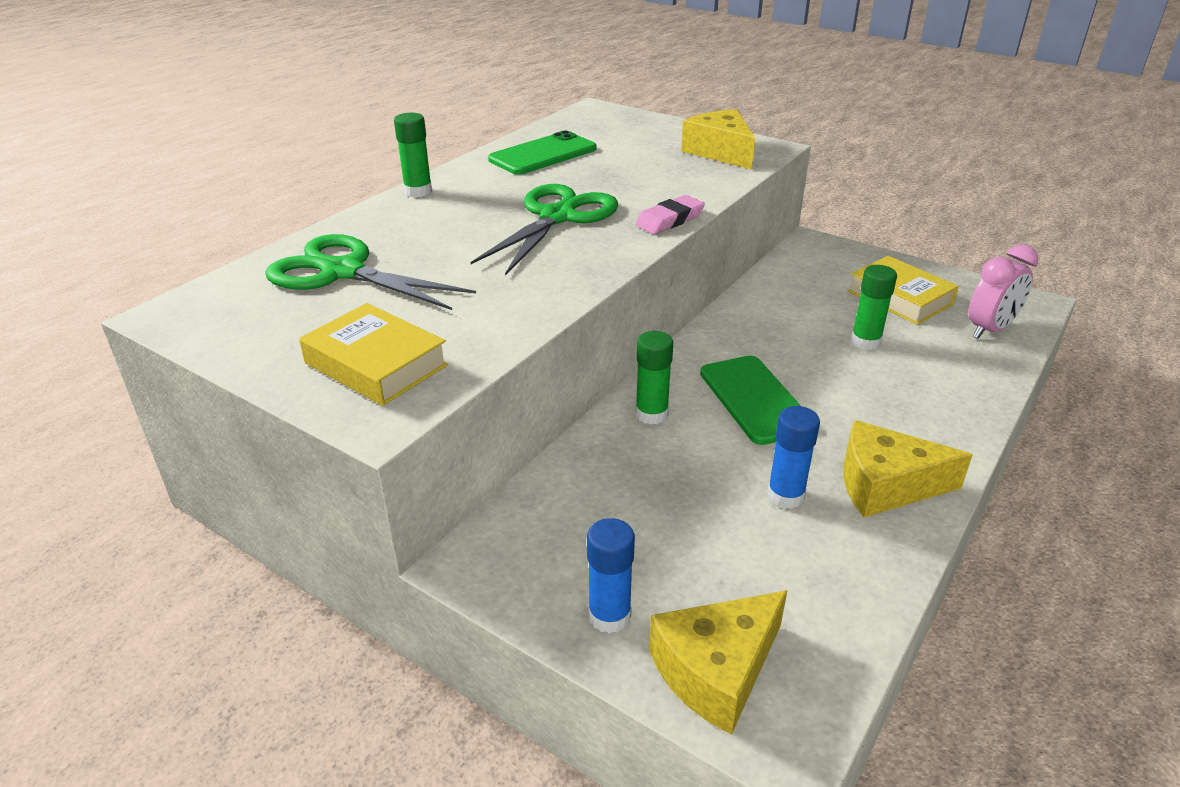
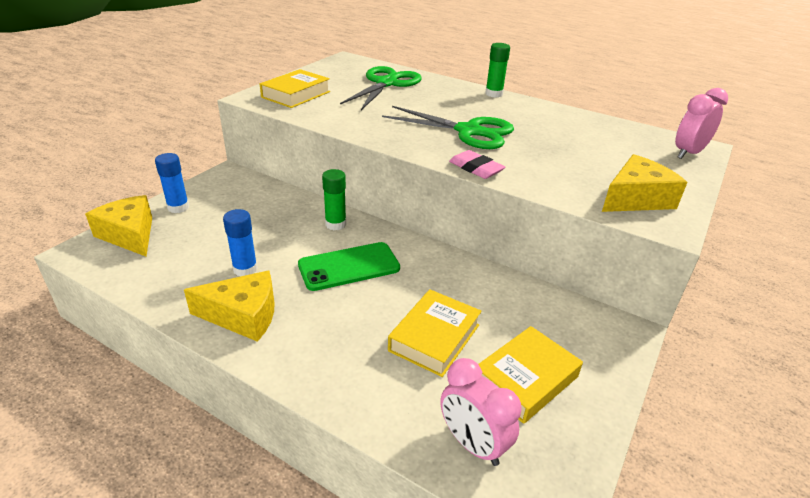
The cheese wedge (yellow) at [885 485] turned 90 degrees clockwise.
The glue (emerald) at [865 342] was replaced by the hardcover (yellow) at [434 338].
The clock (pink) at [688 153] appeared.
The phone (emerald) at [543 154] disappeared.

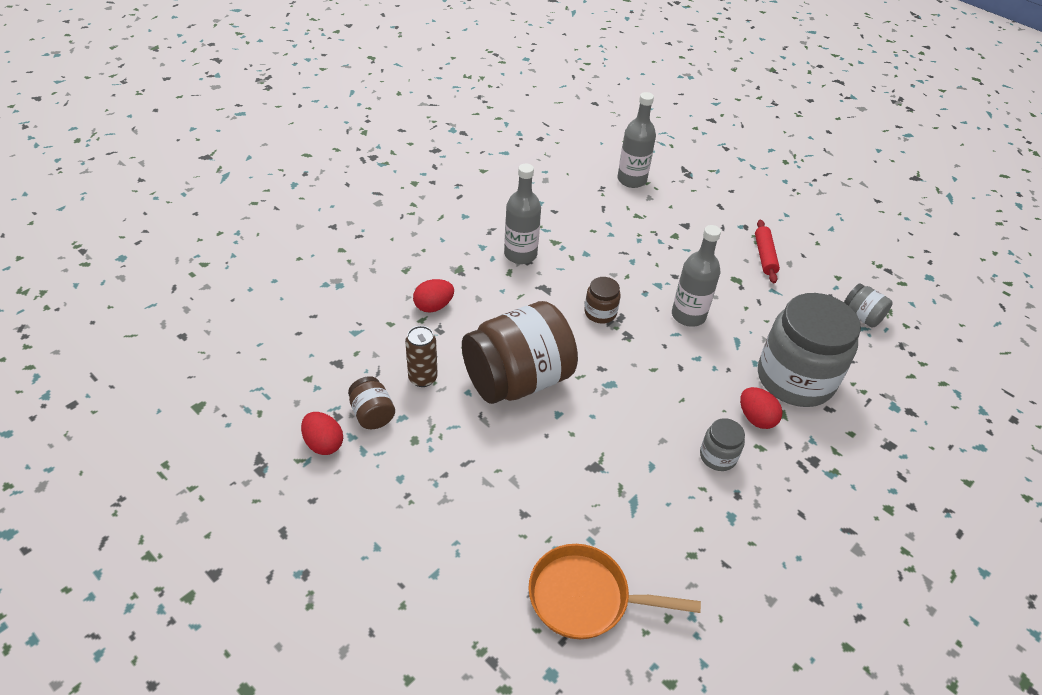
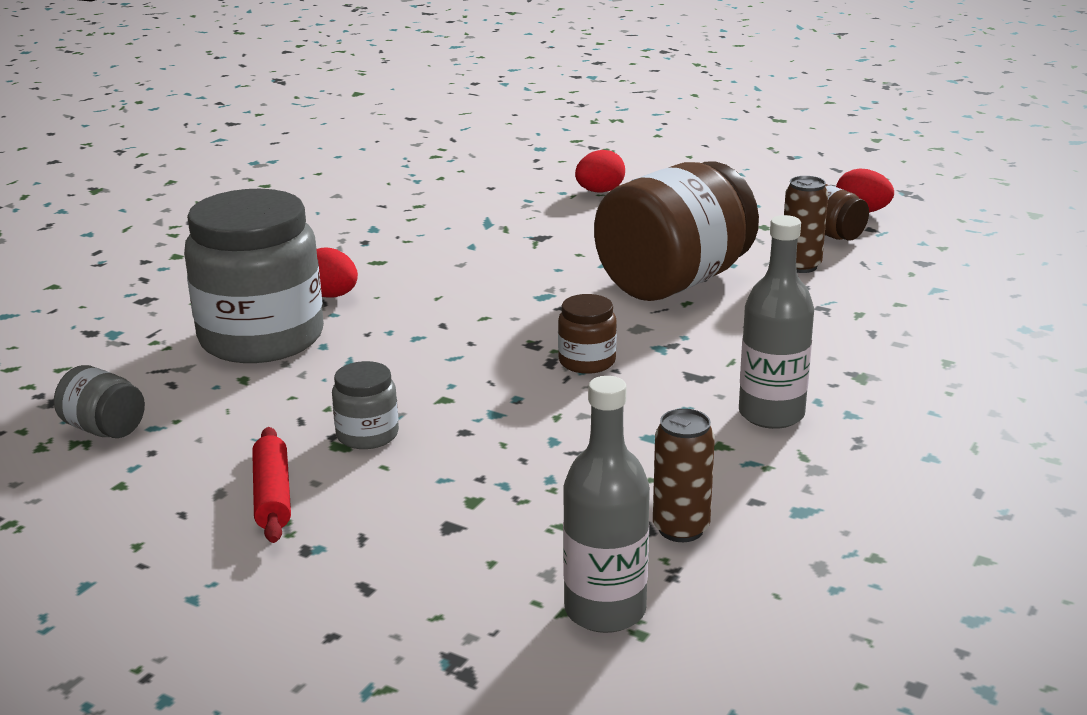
The jar (ash-grey) moved from [718 456] to [367 435].
The egg (crimson) moved from [433 306] to [599 191].
The tin (russet) at [681 529] appeared.
The frying pan (orange) at [586 597] disappeared.
The bottle (ash-grey) at [688 315] disappeared.

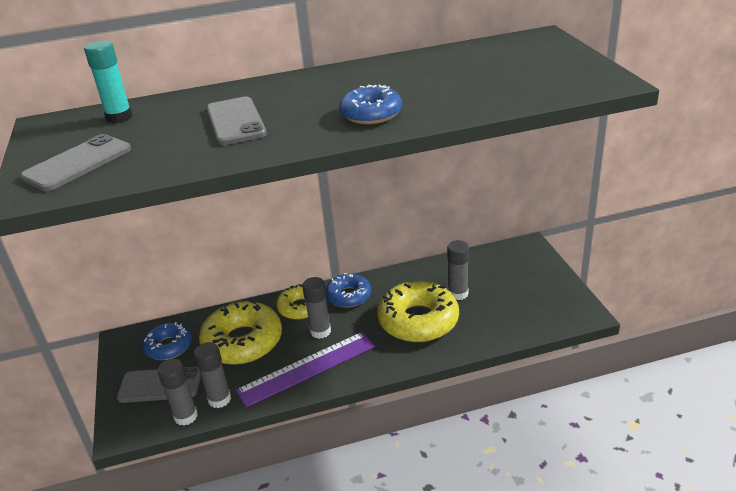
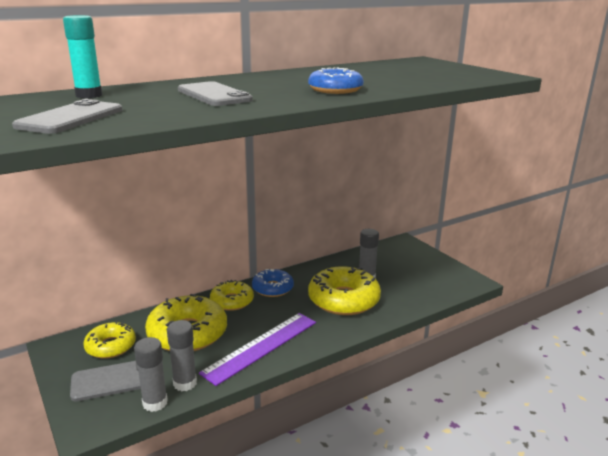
The donut (royal blue) at [168 346] became the donut (yellow) at [111 346].
The glue (ash-grey) at [320 331] disappeared.

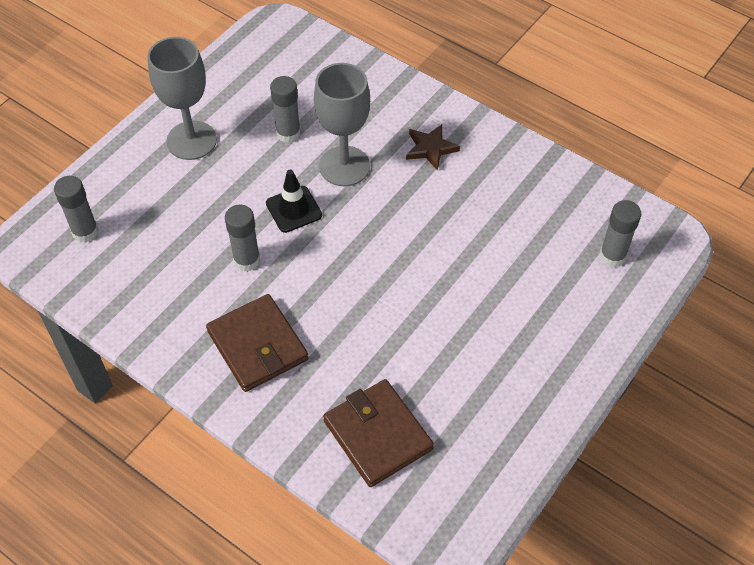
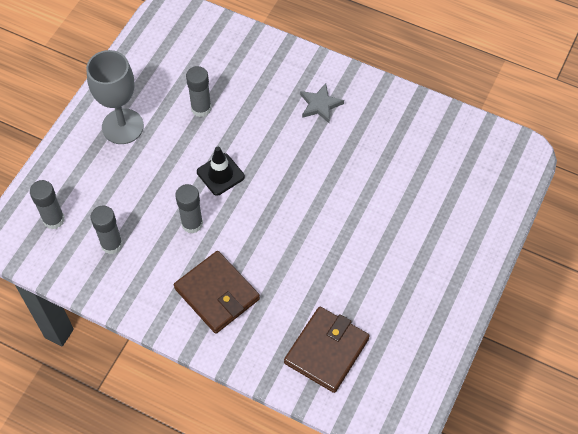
The glue (ash-grey) moved from [612 256] to [112 244].
The card wallet (russet) at [378 435] turned 75 degrees clockwise.
The star shape (russet) at [430 148] became the star shape (ash-grey) at [320 105].
The chalice (ash-grey) at [344 166] disappeared.

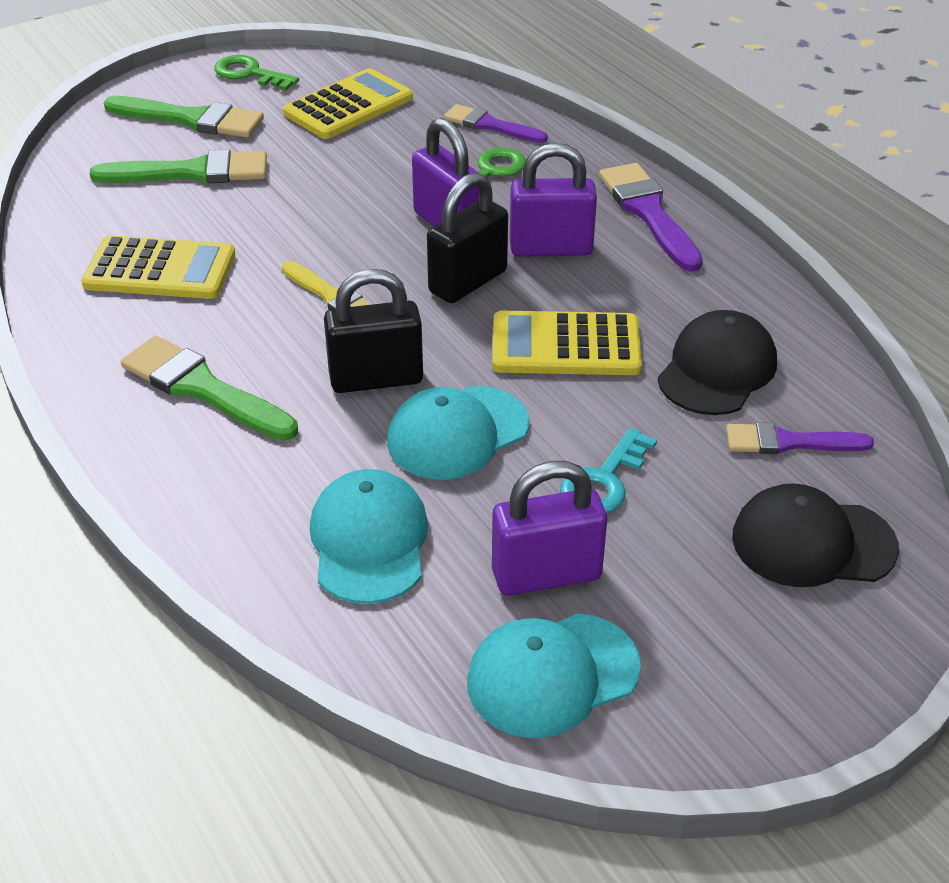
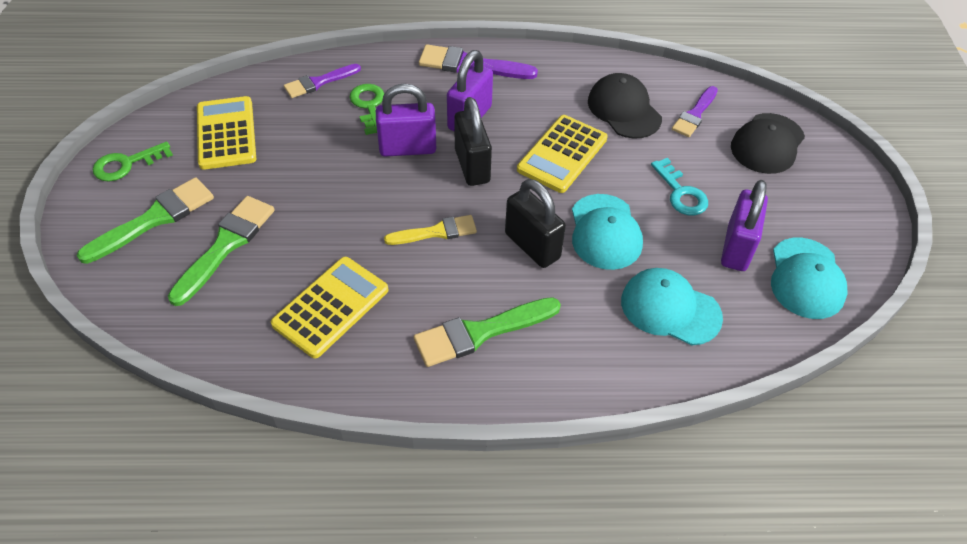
The small lock (jet-black) at [376 379] turned 60 degrees counterclockwise.

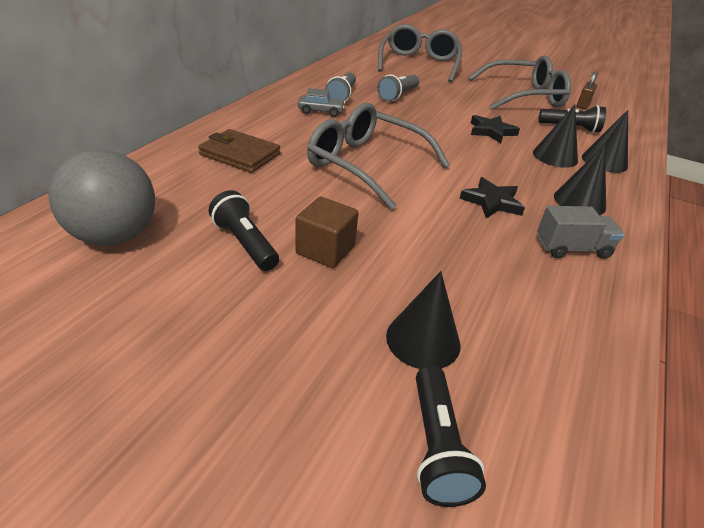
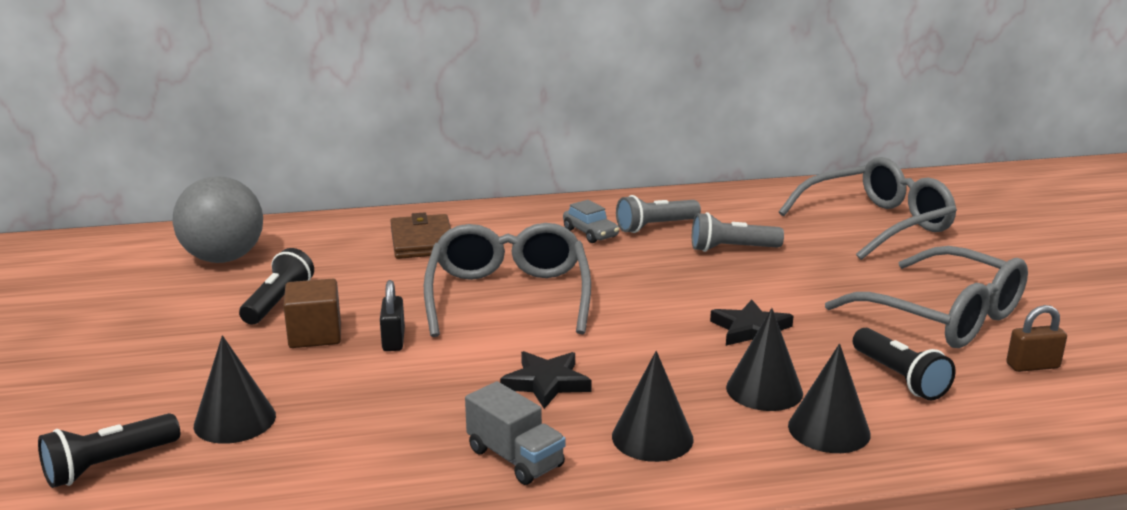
The small lock (jet-black) at [393 340] appeared.

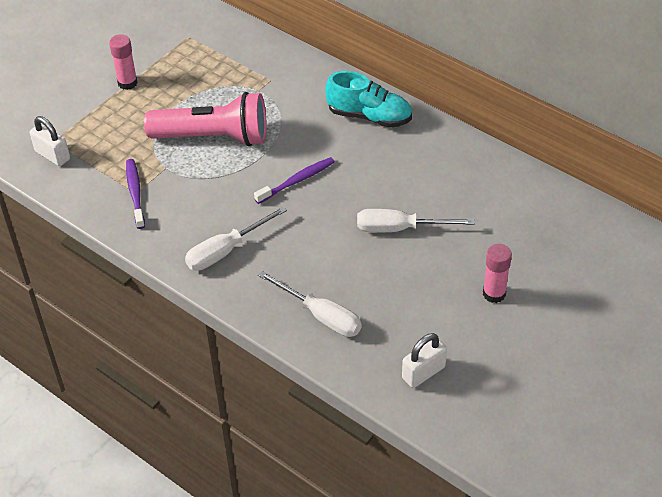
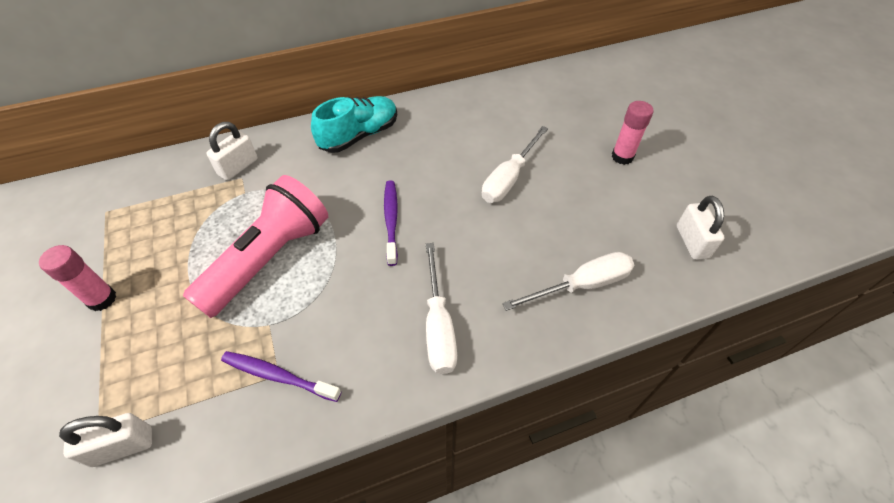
The small lock (snow-white) at [238 167] appeared.

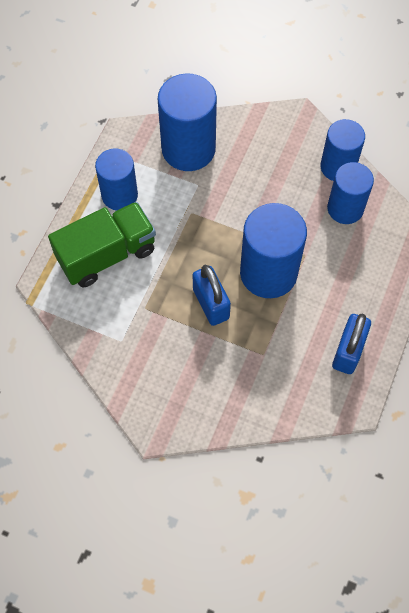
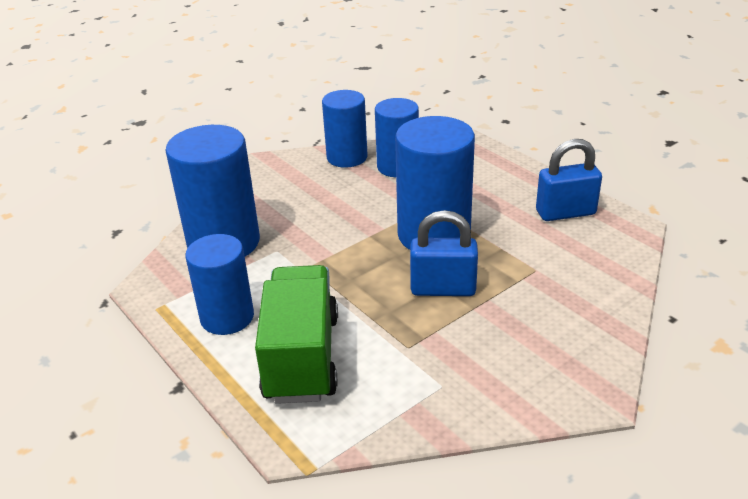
The small lock (royal blue) at [348 351] turned 60 degrees counterclockwise.

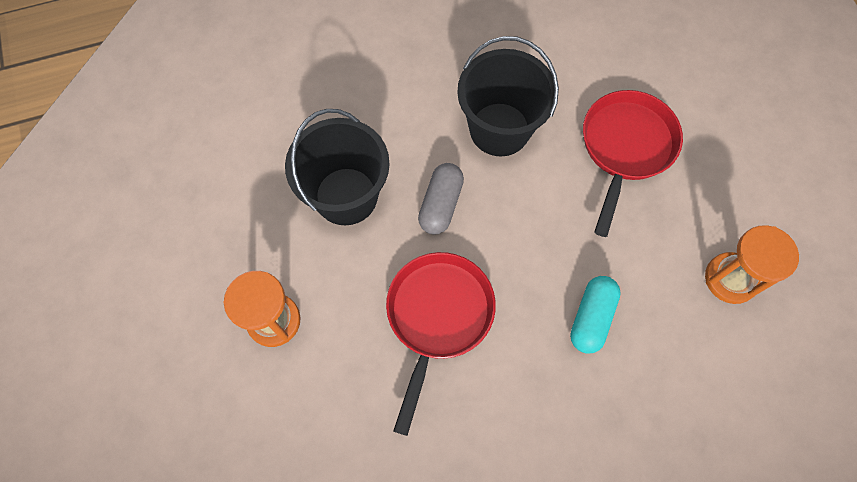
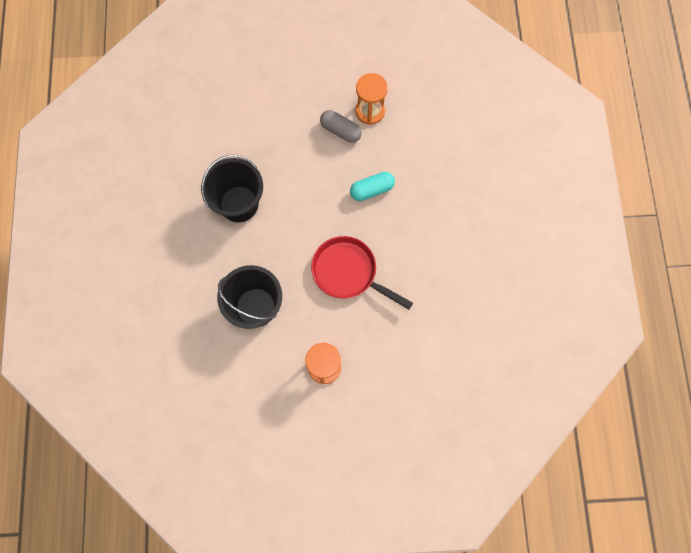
The pill (ash-grey) moved from [440 204] to [340 130].
The pill (turquoise) at [591 318] turned 60 degrees counterclockwise.
The frying pan (crimson) at [625 148] disappeared.

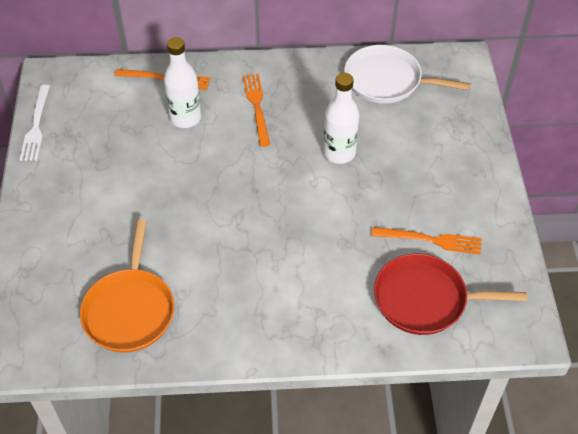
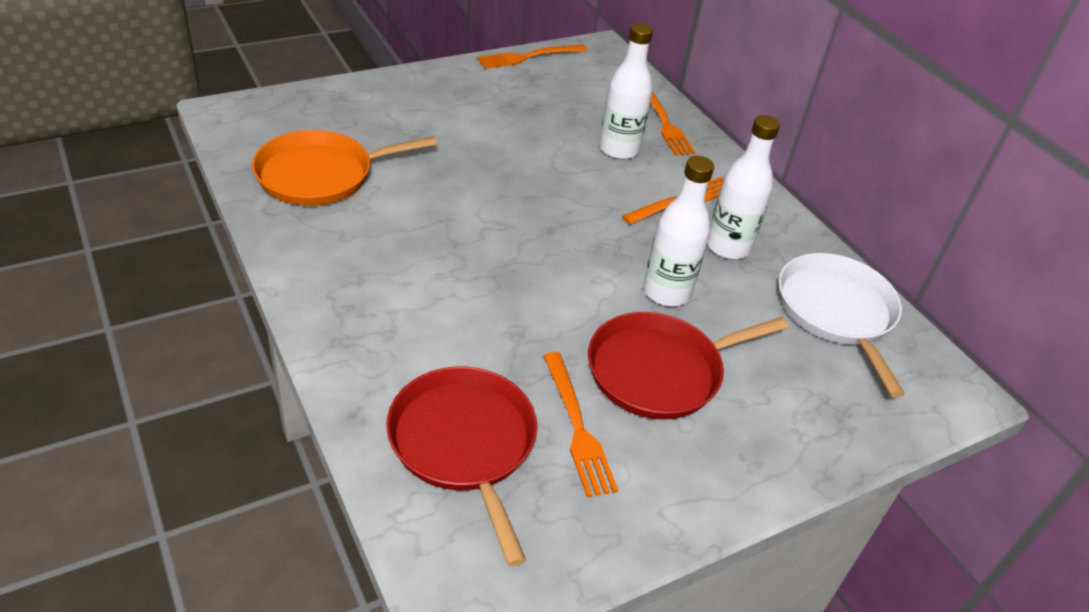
The dinner fork (snow-white) at [36 126] became the dinner fork (orange) at [528 57].
The frying pan (crimson) at [660 371] appeared.
The bottle (snow-white) at [728 247] appeared.

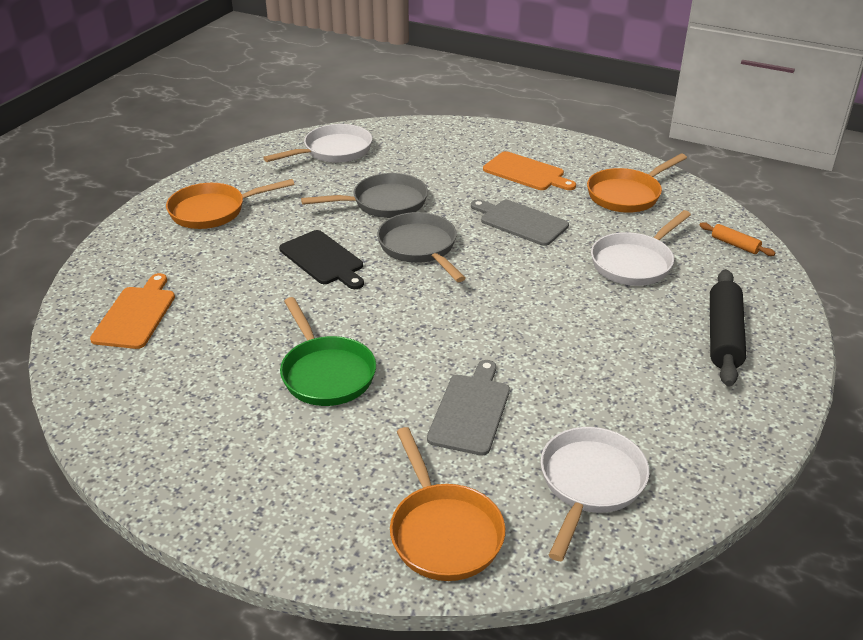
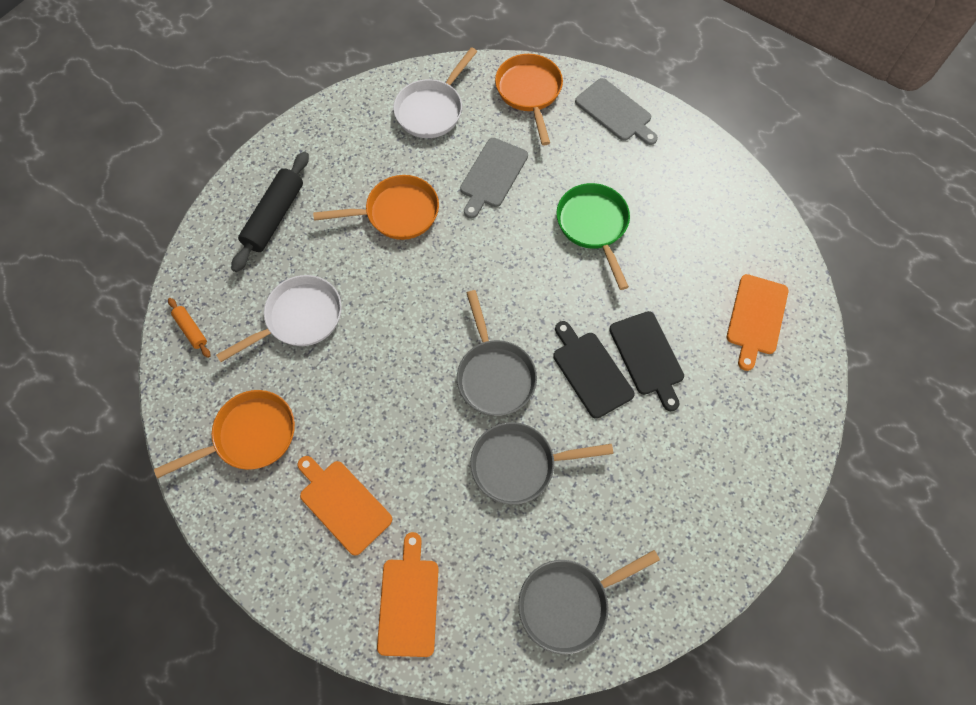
The frying pan (orange) moved from [213 211] to [397 213].
The bread board (orange) at [408 602] appeared.
The frying pan (snow-white) at [333 151] became the frying pan (ash-grey) at [568 603].
The bread board (ash-grey) moved from [520 222] to [615 112].
The bread board (jet-black) at [648 356] appeared.

